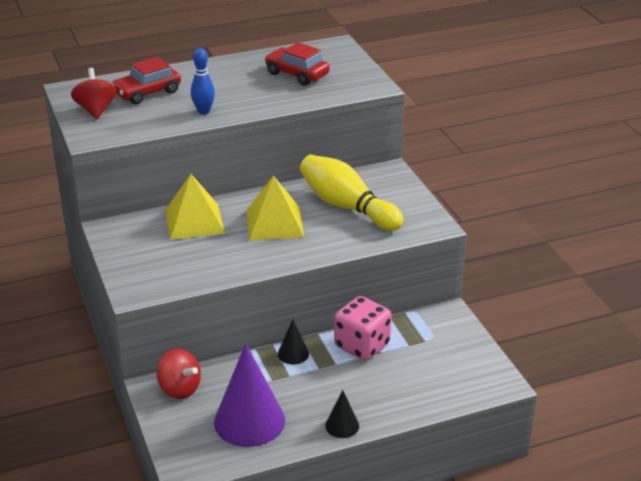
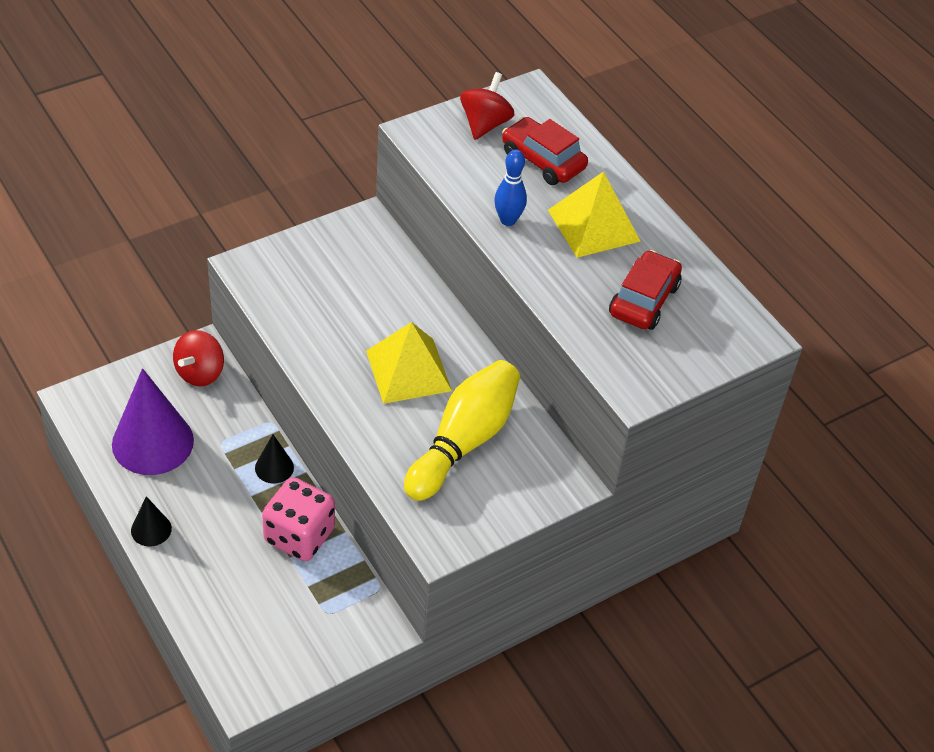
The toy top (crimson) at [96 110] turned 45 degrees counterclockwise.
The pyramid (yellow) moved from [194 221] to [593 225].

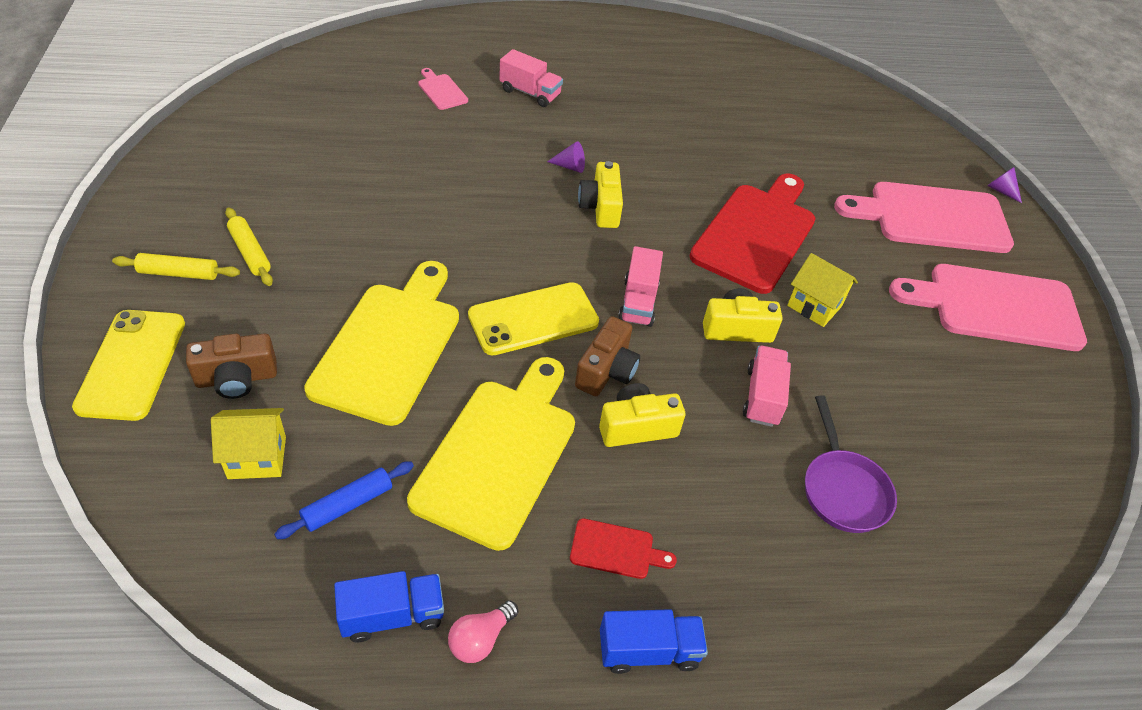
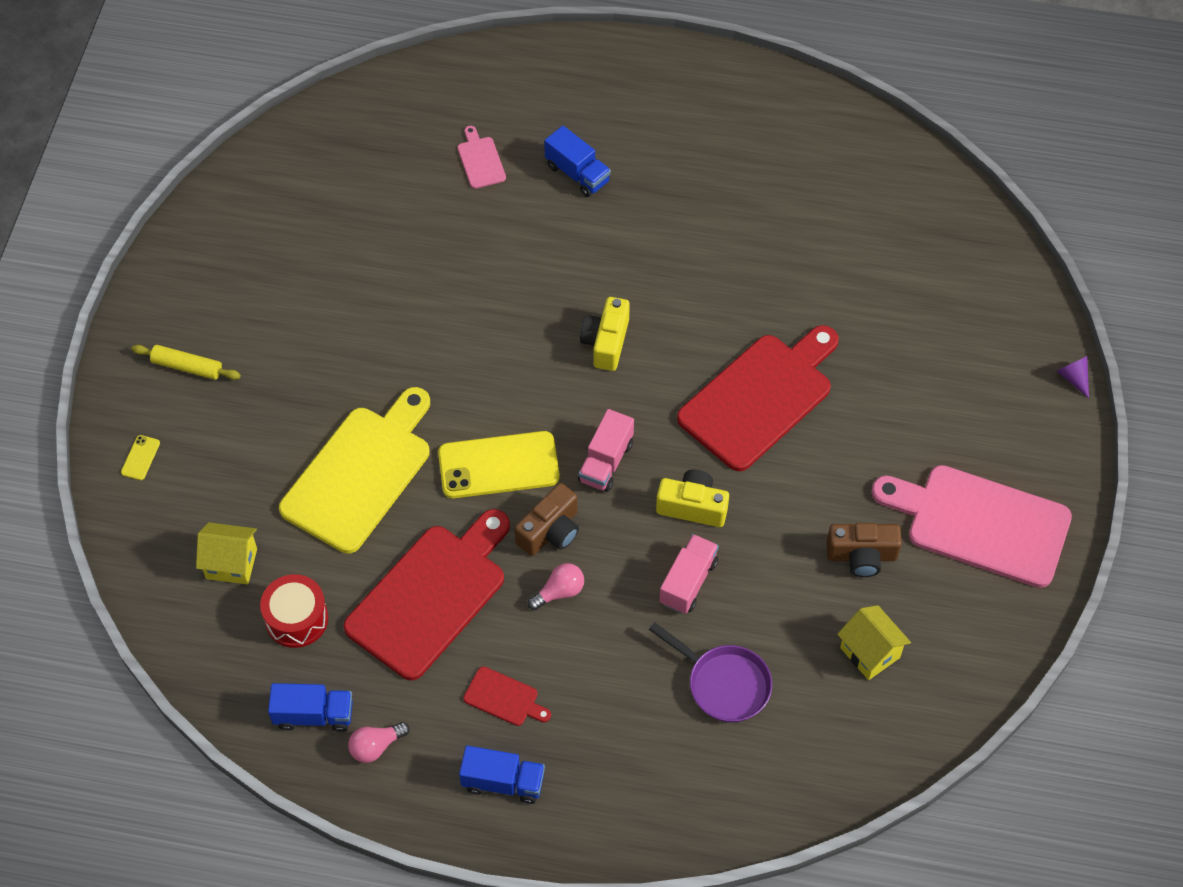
The phone (yellow) at [132 364] changed to 0.41 times the size.
The pastry roller (royal blue) at [348 505] was replaced by the toy drum (crimson) at [296 619].
The bread board (yellow) at [499 454] became the bread board (crimson) at [431 596].
The compact camera (yellow) at [637 427] was replaced by the light bulb (pink) at [559 592].
The truck (pink) at [530 93] became the truck (royal blue) at [577 173].
The frying pan (violet) at [843 490] turned 60 degrees counterclockwise.
The compact camera (russet) moved from [236 378] to [862 556].
The cottage (yellow) moved from [814 306] to [870 652].
The pastry roller (yellow) at [250 252] disappeared.
The cone (violet) at [570 166] disappeared.
The bread board (pink) at [931 217] disappeared.

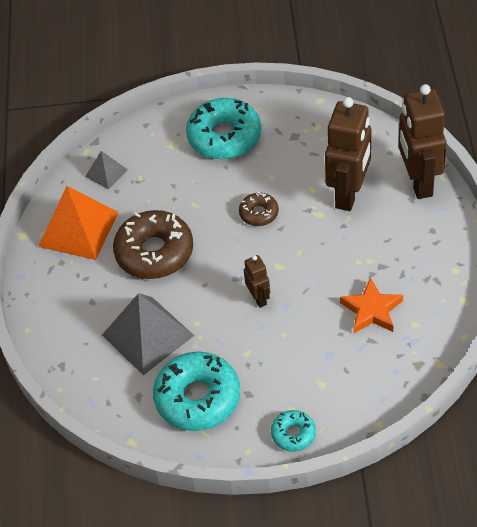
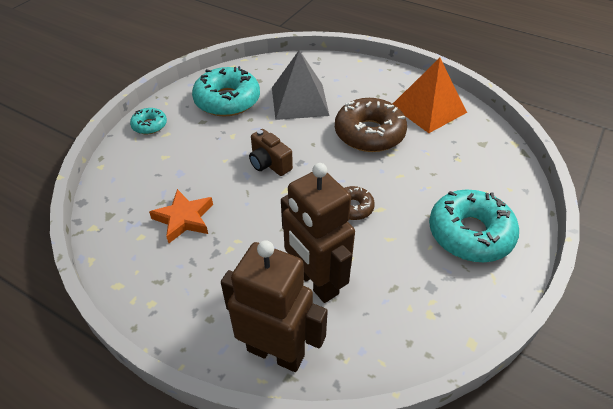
The toy robot (russet) at [259 298] was replaced by the compact camera (russet) at [269 164].
The pyramid (ash-grey) at [106 173] disappeared.

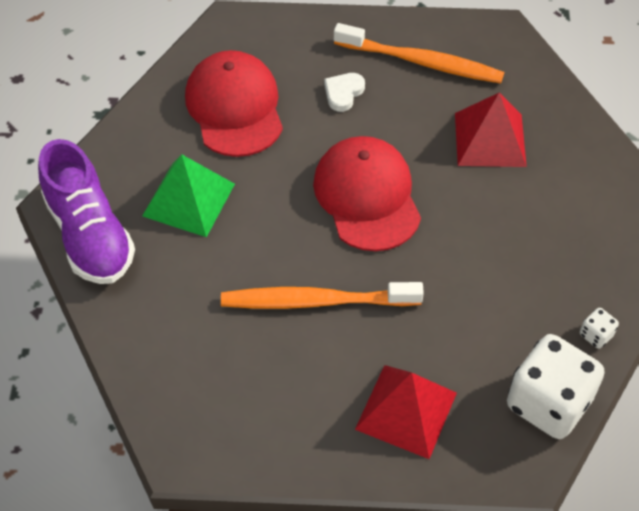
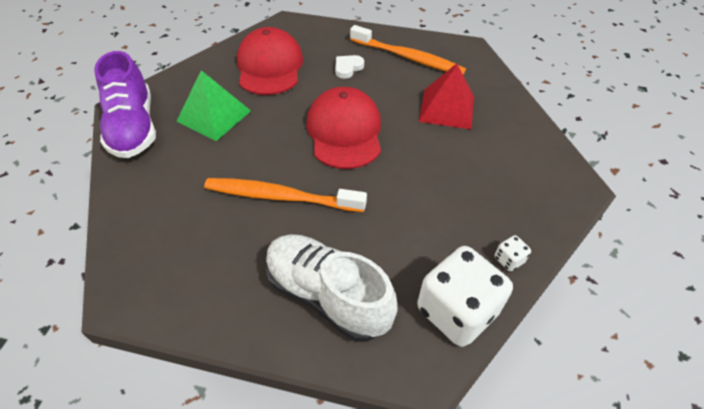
The pyramid (crimson) at [406 410] was replaced by the shoe (snow-white) at [327 295].

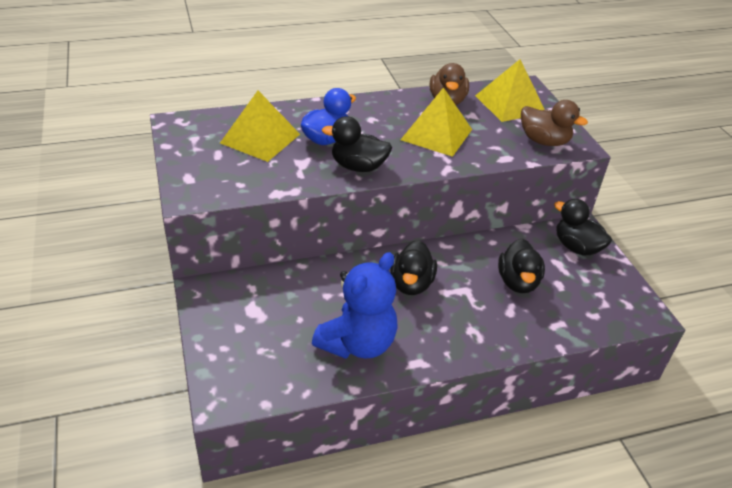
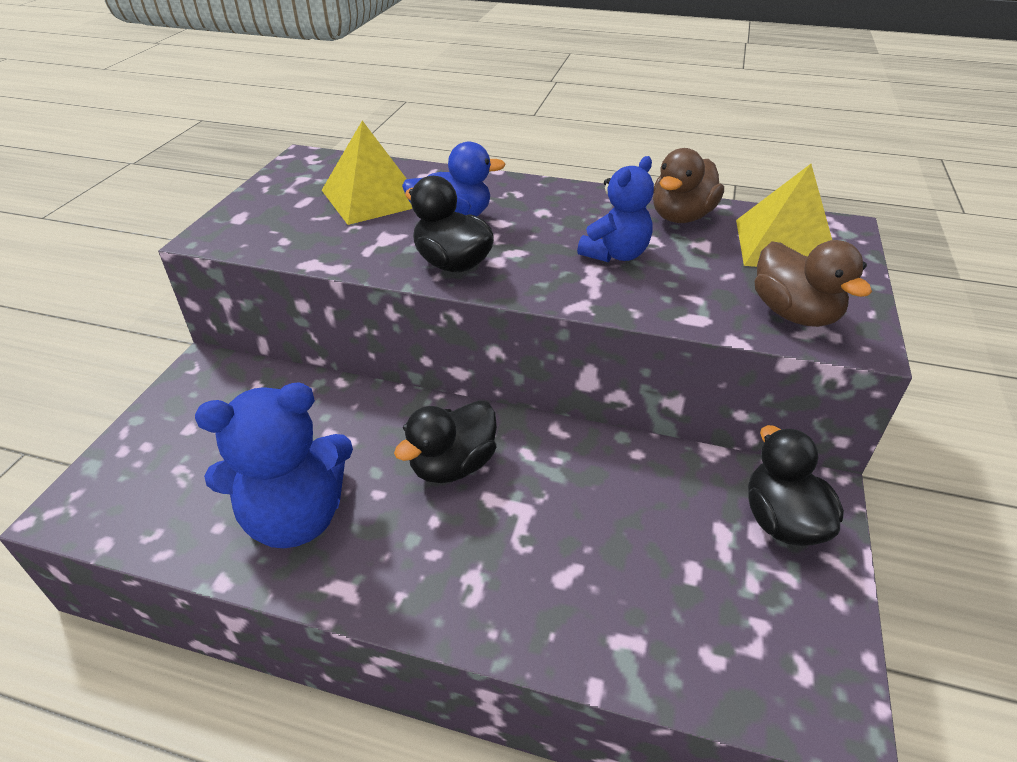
The pyramid (yellow) at [436 134] was replaced by the stuffed bear (royal blue) at [615 254].
The toy duck (jet-black) at [518 282] disappeared.

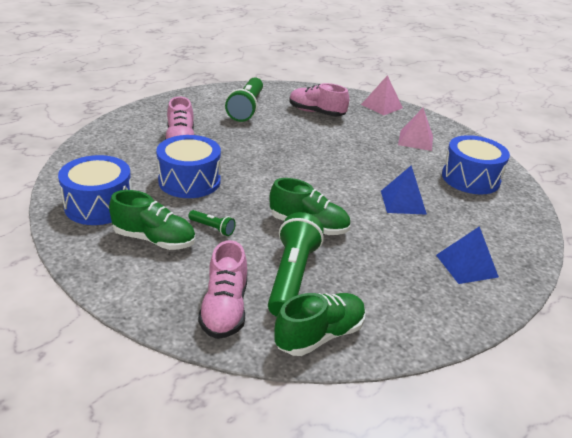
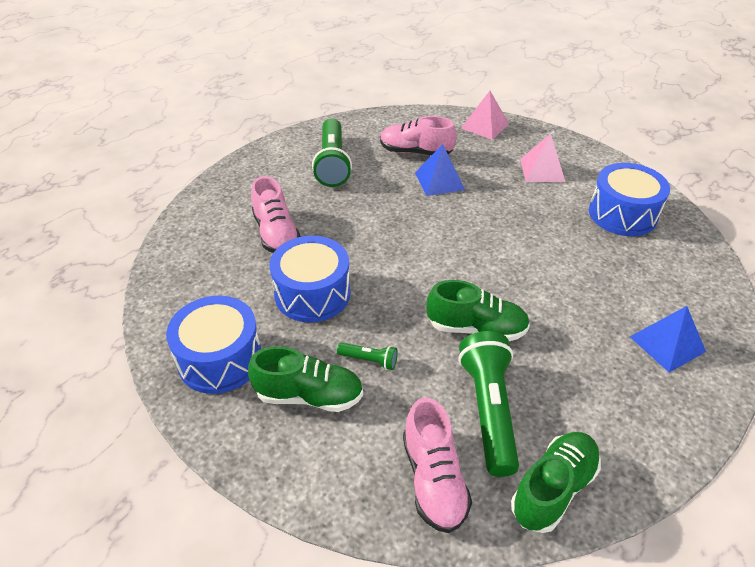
The pyramid (royal blue) moved from [403 202] to [439 181].

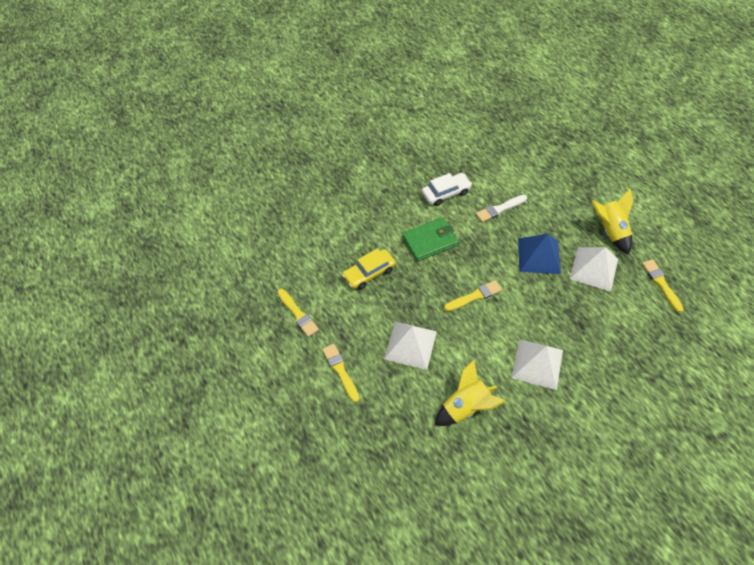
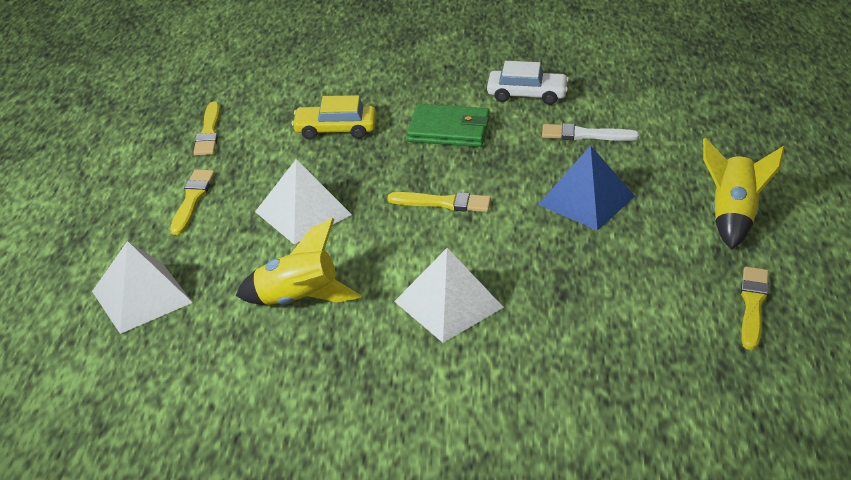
The pyramid (snow-white) moved from [594 268] to [142 296].

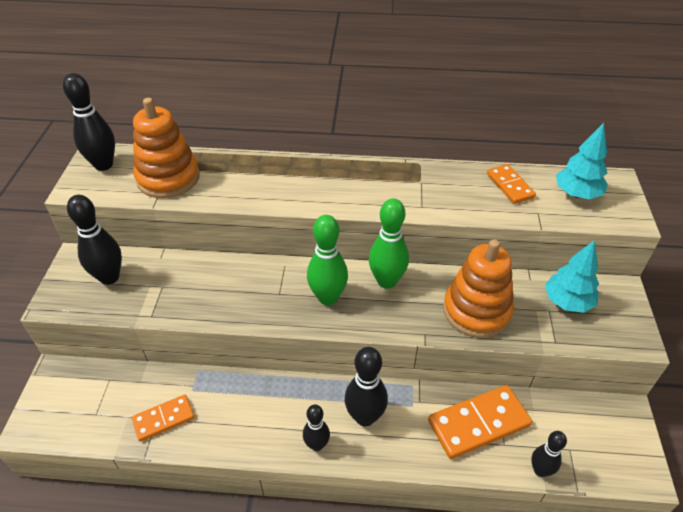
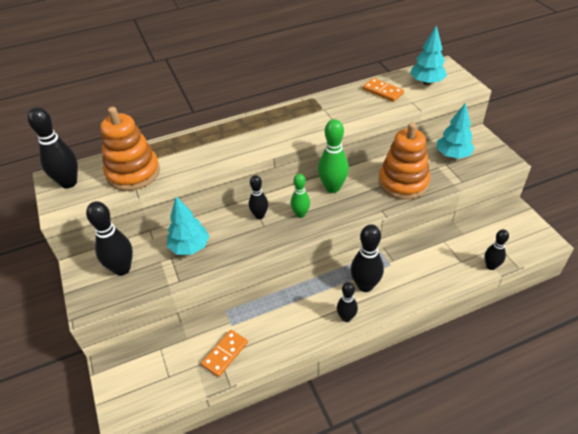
The fir tree (turquoise) at [190 247] appeared.
The skittle (jet-black) at [259 215] appeared.
The skittle (emerald) at [327 297] changed to 0.62 times the size.
The domino piece (orange) at [478 423] disappeared.

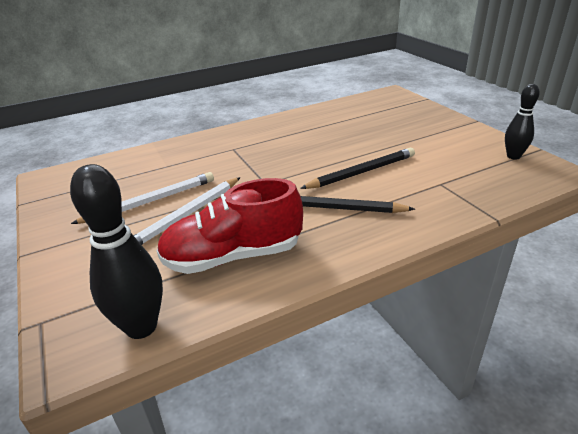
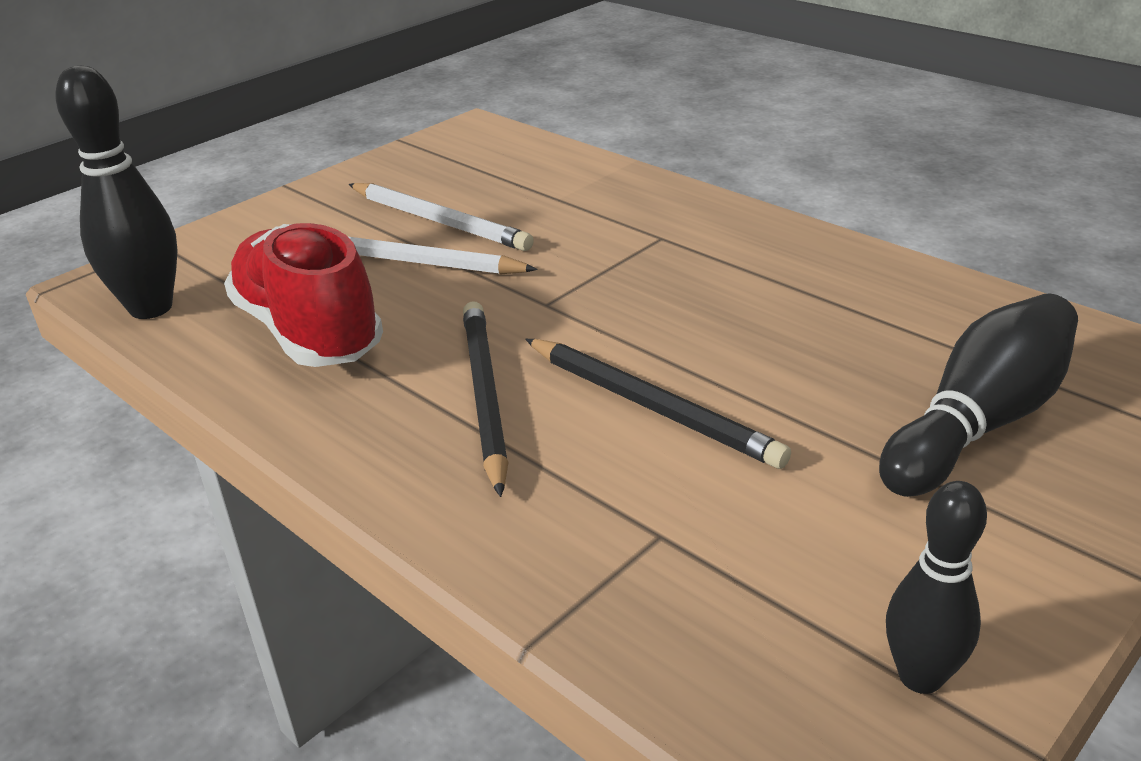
The skittle (jet-black) at [978 422] appeared.

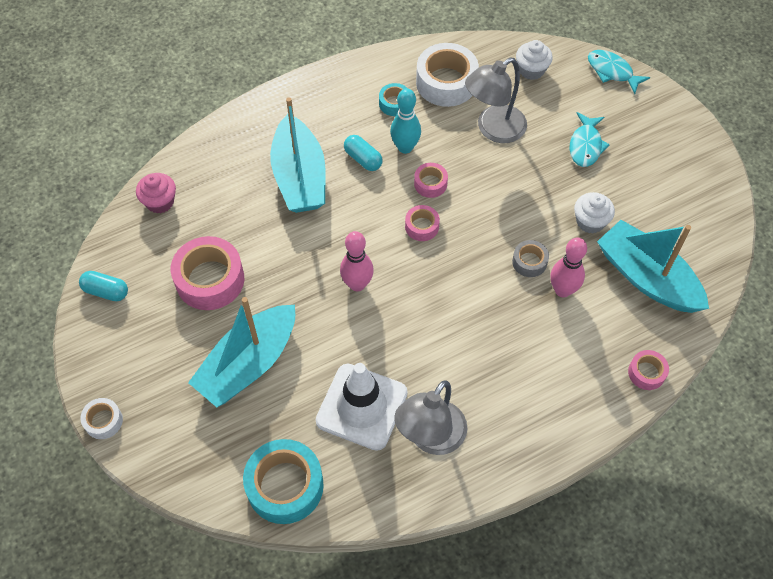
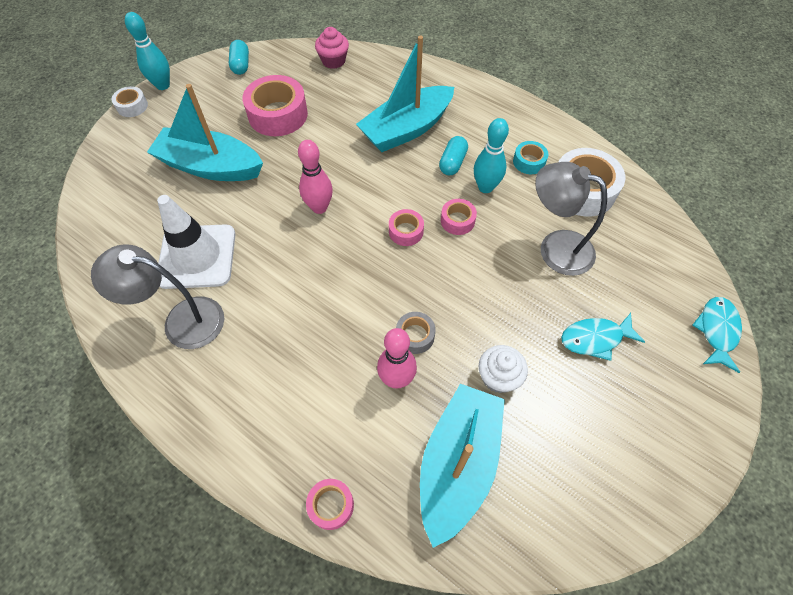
The skittle (turquoise) at [163 85] appeared.
The roll of tape (turquoise) at [285 486] disappeared.
The fairy cake (snow-white) at [531 70] disappeared.

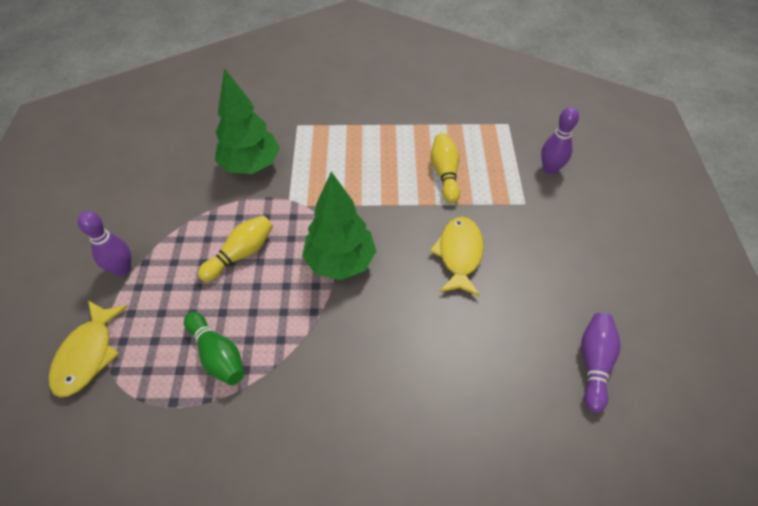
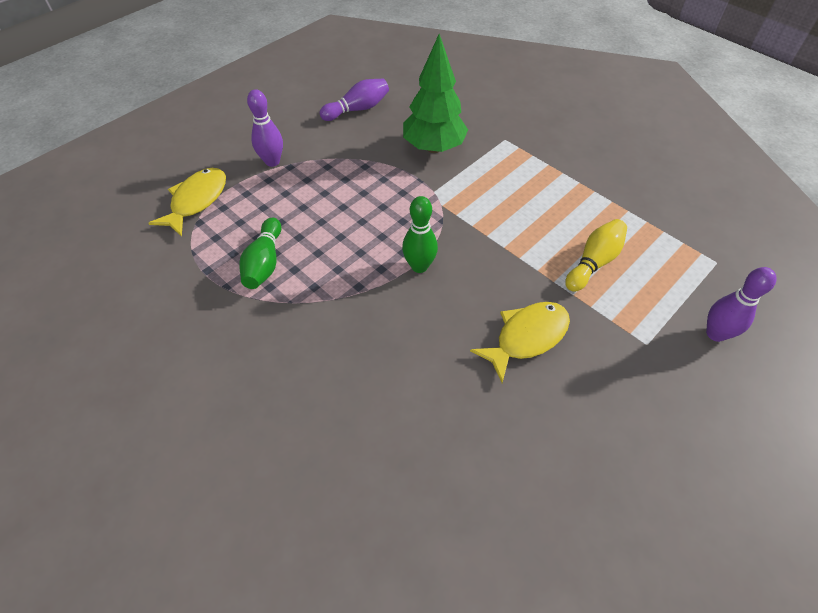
The fish (yellow) at [88 355] turned 150 degrees clockwise.
The skittle (violet) moved from [594 363] to [358 109].
The fir tree (emerald) at [340 262] was replaced by the skittle (emerald) at [419 266].
The skittle (yellow) at [241 254] disappeared.

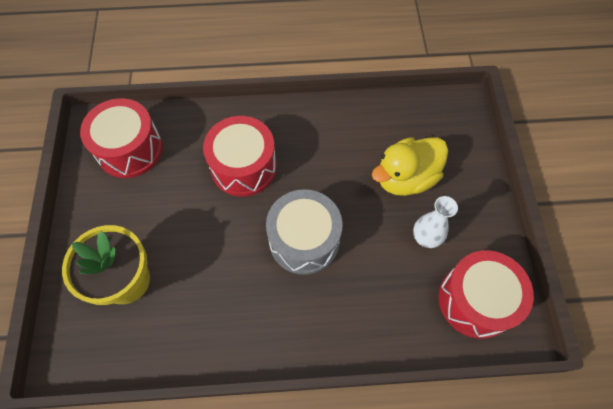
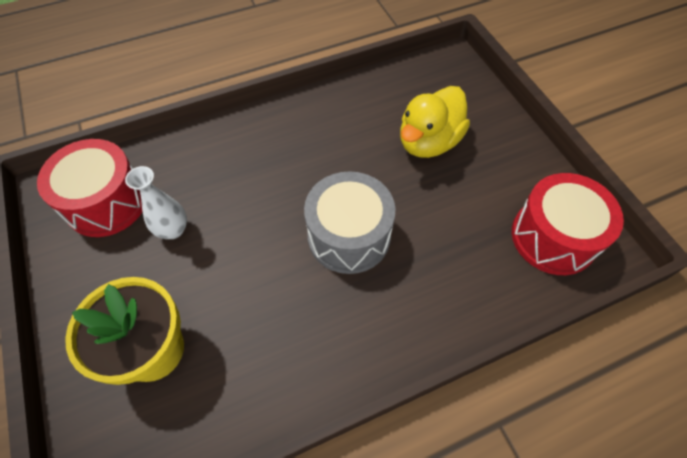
The tall vase (snow-white) moved from [425 238] to [173 230].
The toy drum (crimson) at [244 167] disappeared.

